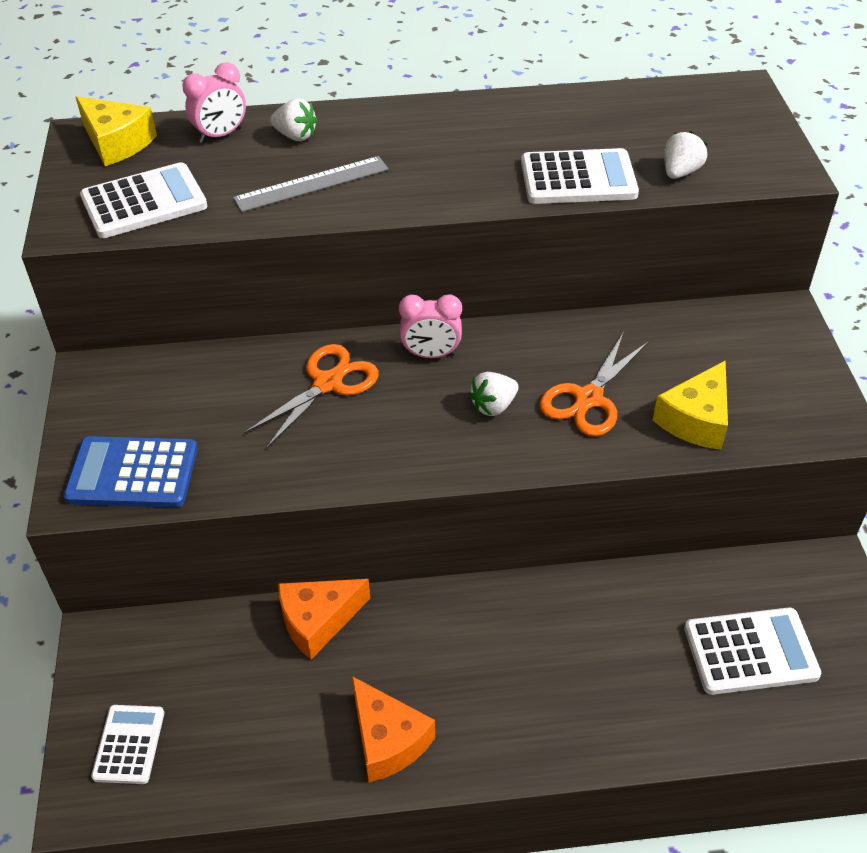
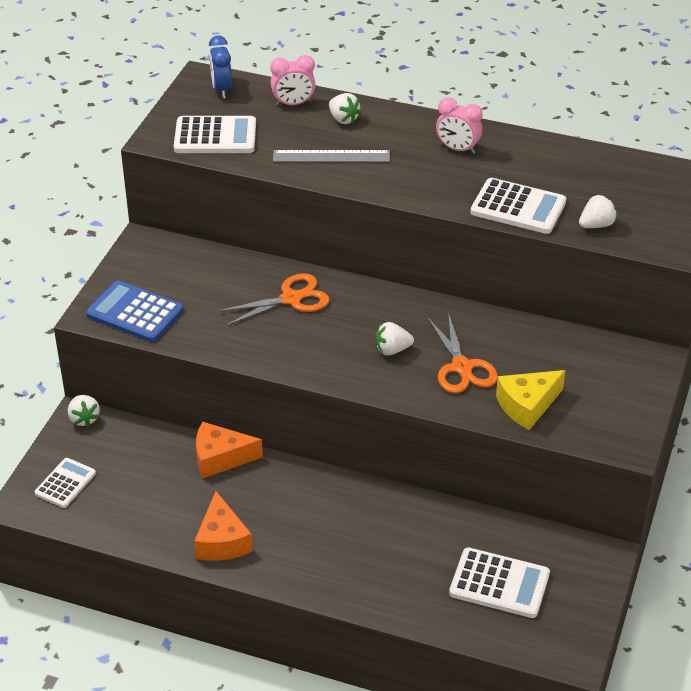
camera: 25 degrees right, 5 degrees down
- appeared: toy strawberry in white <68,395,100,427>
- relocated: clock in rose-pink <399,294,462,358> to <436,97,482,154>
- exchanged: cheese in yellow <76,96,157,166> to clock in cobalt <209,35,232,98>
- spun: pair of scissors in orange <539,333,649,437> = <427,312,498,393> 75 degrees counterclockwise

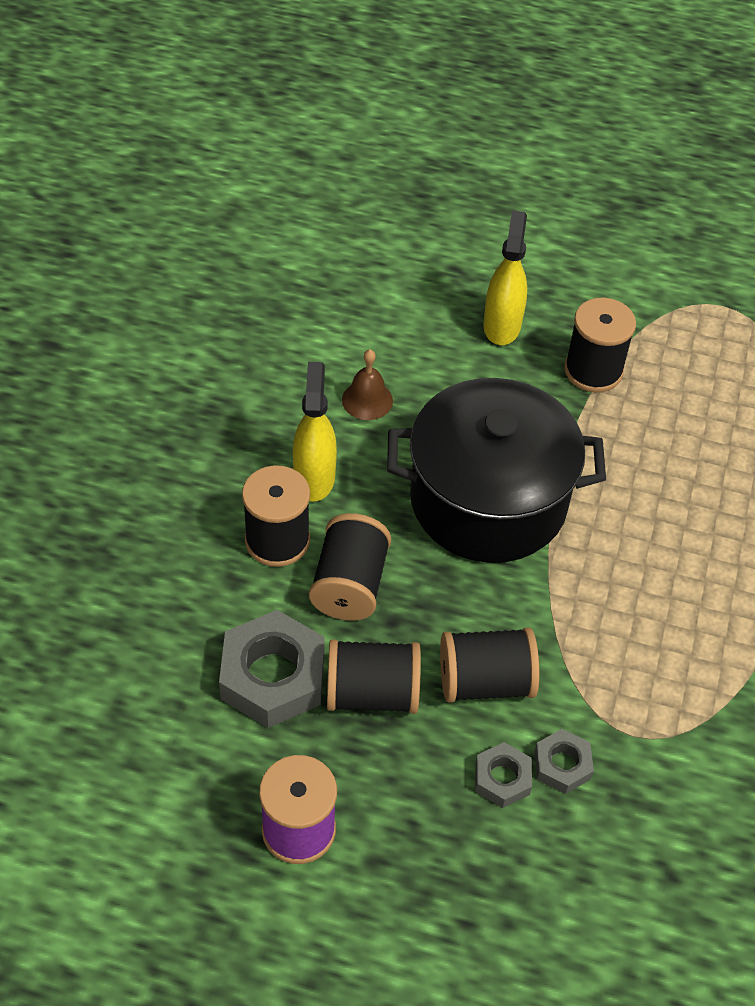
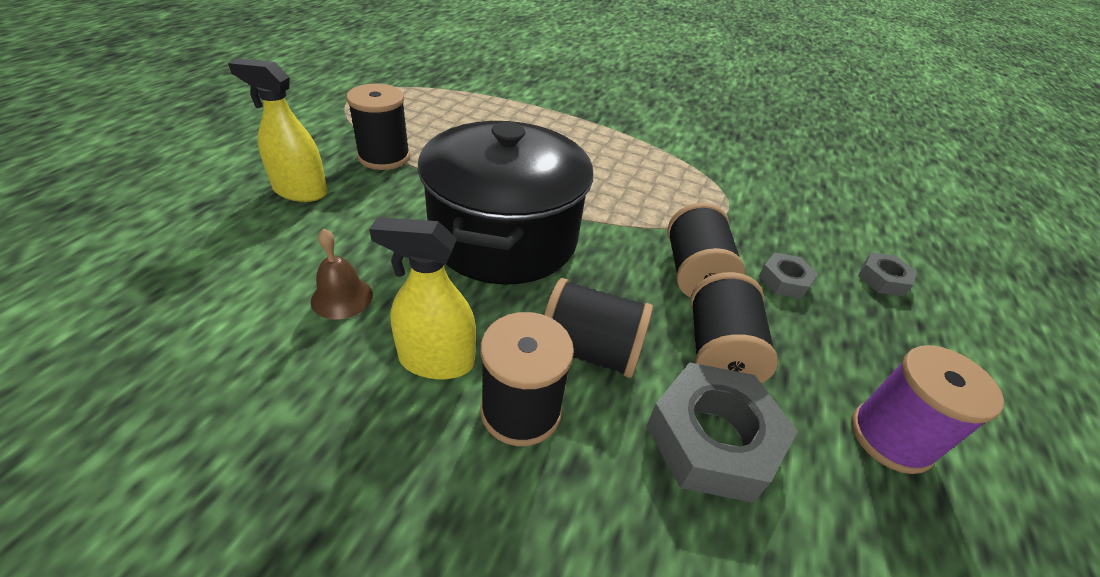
camera: 85 degrees left, 10 degrees down
- relocated: nut in gray <534,729,594,794> to <858,252,917,296>

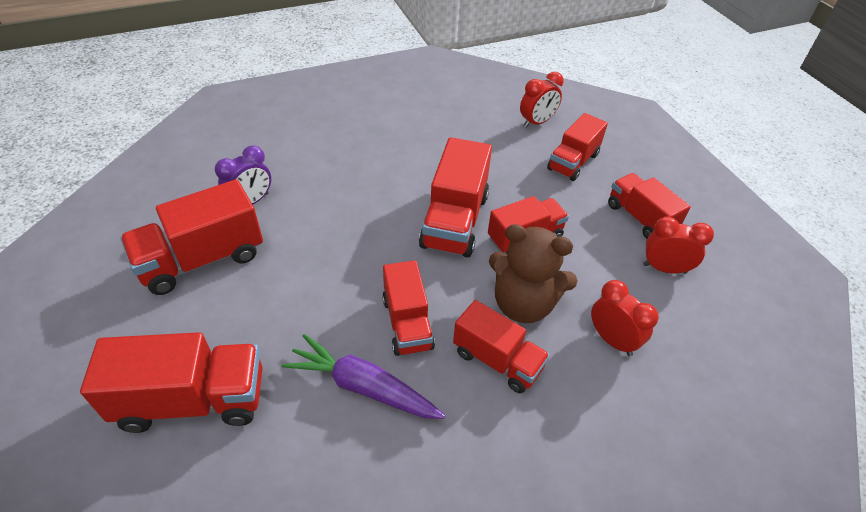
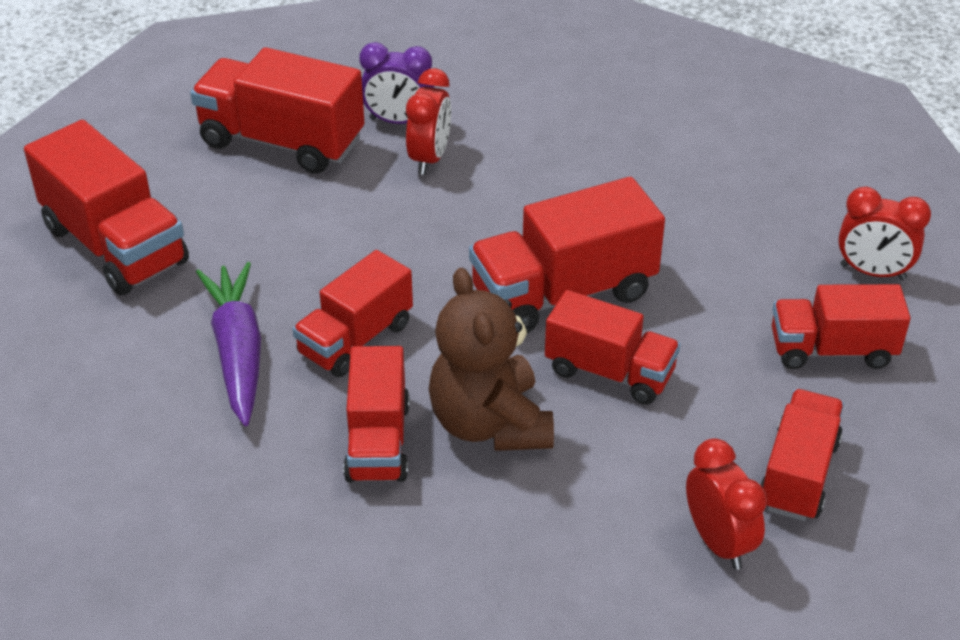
camera: 55 degrees right, 5 degrees down
- relocated: clock in red <591,280,659,356> to <406,68,451,175>

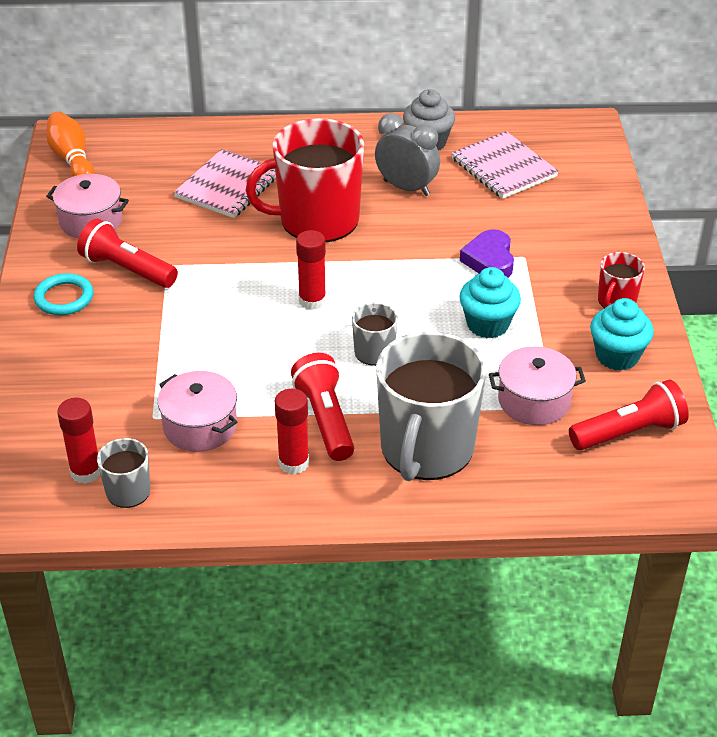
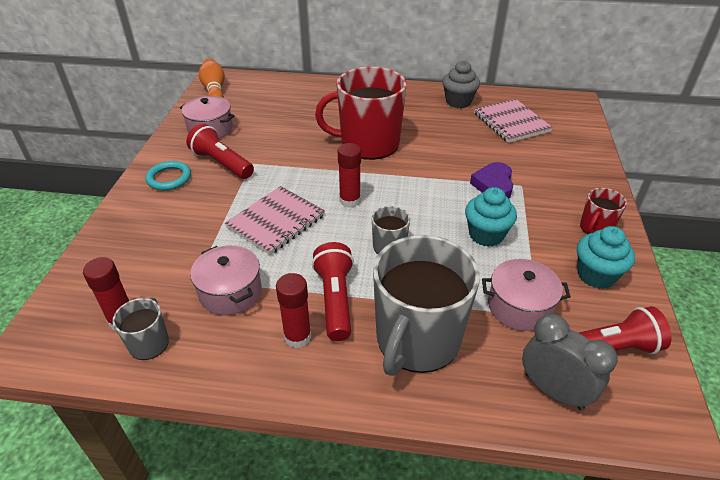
camera: 10 degrees right, 0 degrees up
- relocated: notepad in rose-pink <174,149,276,218> to <225,186,325,255>
- relocated: clock in gray <375,113,440,196> to <522,314,618,410>

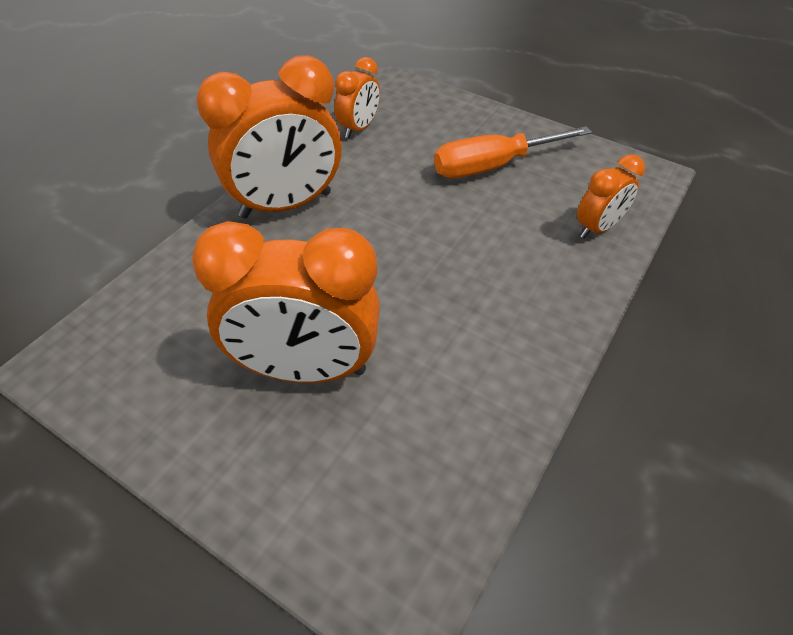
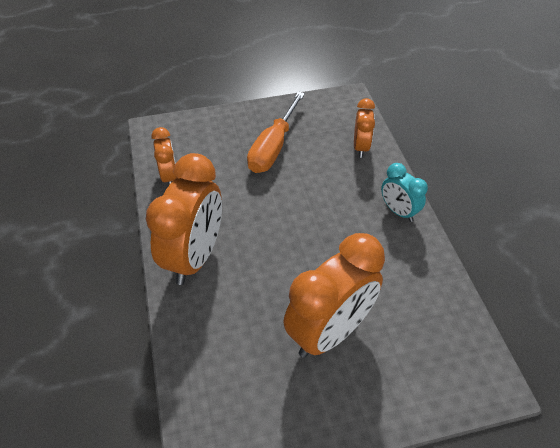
camera: 45 degrees left, 0 degrees up
- appeared: clock in aqua <381,163,428,222>

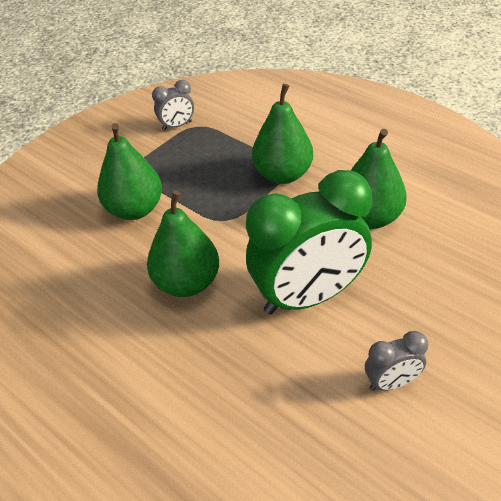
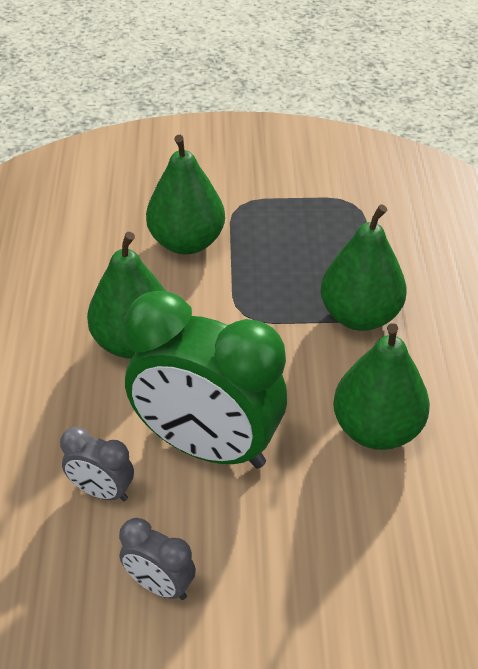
camera: 45 degrees right, 0 degrees up
- relocated: clock in gray <152,80,194,131> to <60,427,134,501>

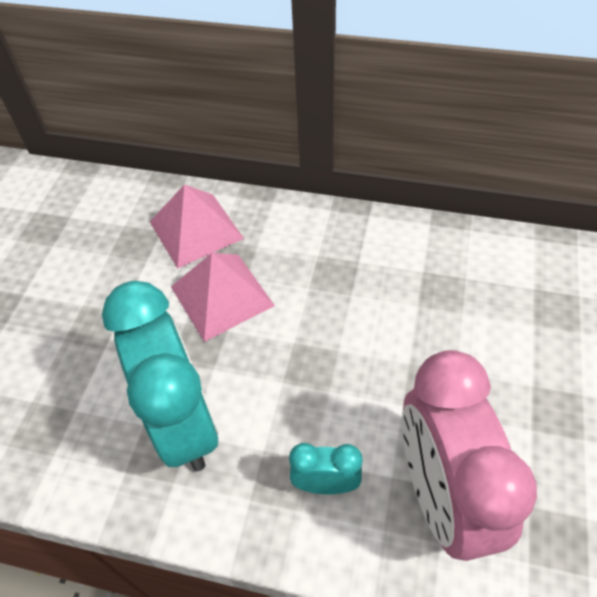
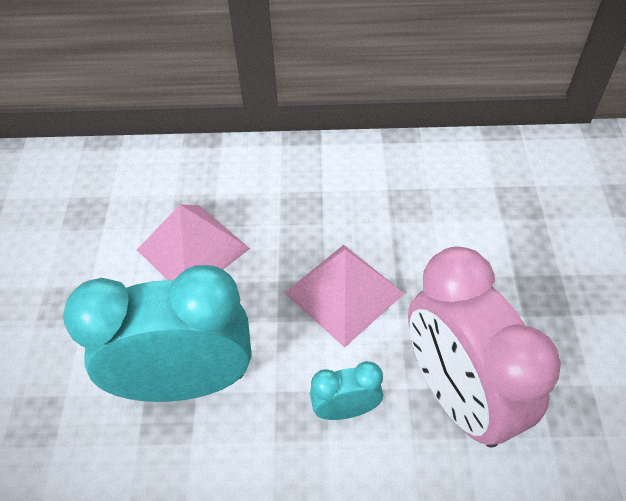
camera: 15 degrees left, 0 degrees up
- relocated: solid pyramid in rose-pink <150,185,244,269> to <285,245,405,347>
- spun: clock in aqua <102,281,219,471> = <63,265,251,402> 60 degrees counterclockwise

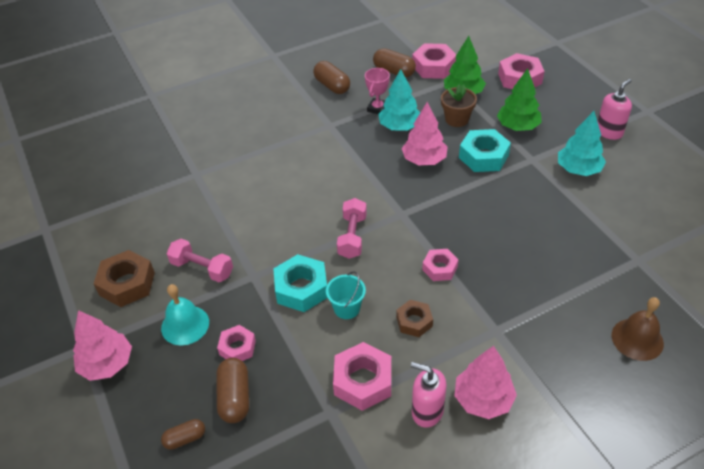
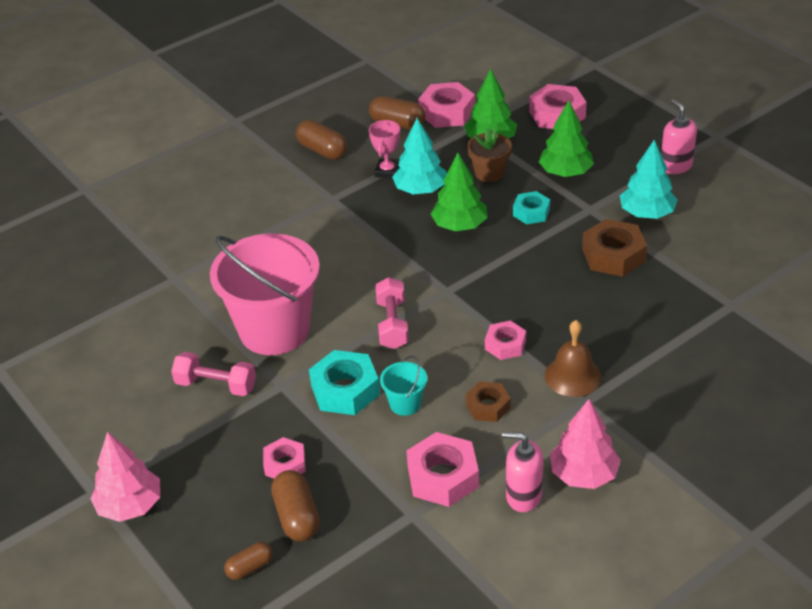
camera: 10 degrees left, 5 degrees down
- missing: school bell in aqua <161,284,209,345>
- appeared: sand bucket in rose-pink <210,233,320,355>
- relocated: nut in brown <94,250,155,307> to <582,219,647,277>
- relocated: school bell in brown <612,297,664,361> to <545,320,601,397>
- colour: toy tree in rose-pink <402,102,448,165> to toy tree in green <431,153,487,231>
- spun: soap pump in rose-pink <597,79,632,140> = <661,99,697,174> 60 degrees counterclockwise
- size: nut in aqua <459,129,511,172> = <513,191,550,224> x0.62

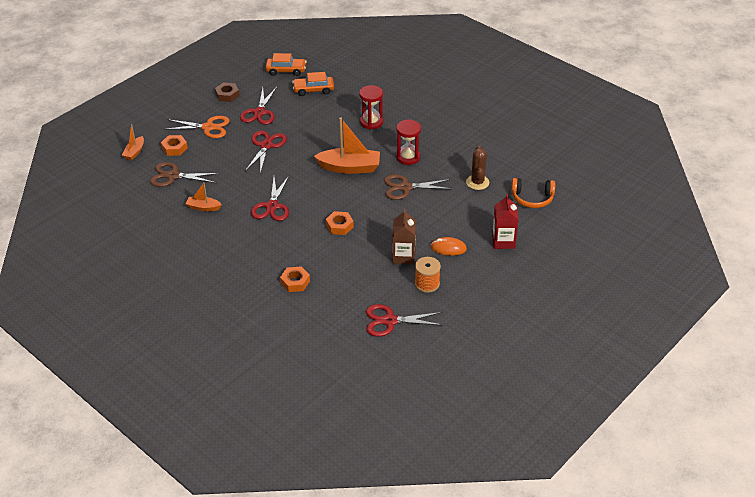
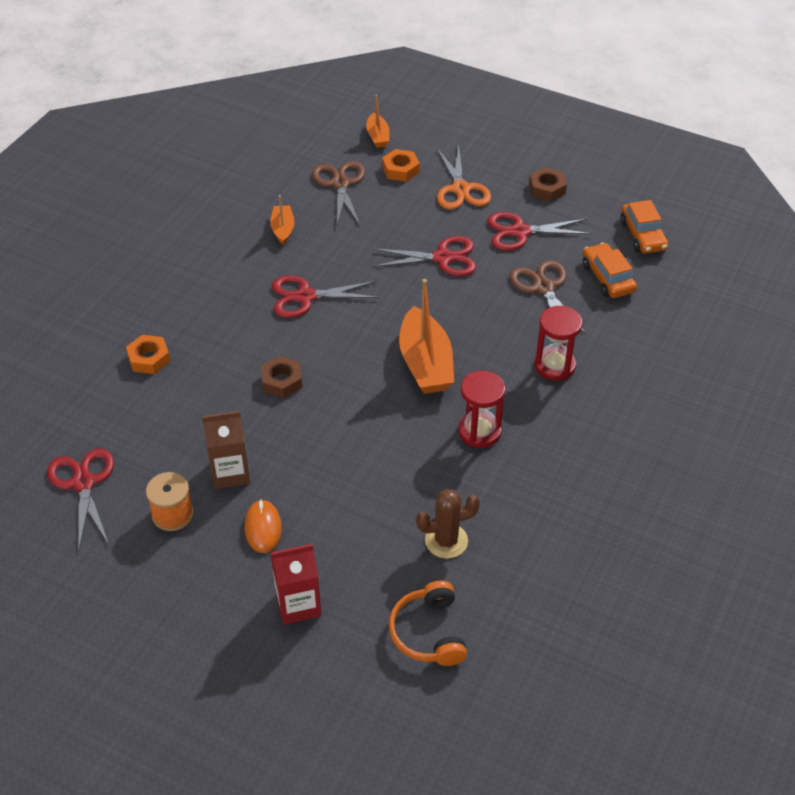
camera: 75 degrees right, 5 degrees up
- relocated: pair of scissors in brown <384,174,452,200> to <509,260,586,334>
- colour: nut in orange <326,211,354,235> to nut in brown <261,356,302,398>
- spun: boat in orange <122,124,144,160> = <366,95,389,148> 105 degrees counterclockwise

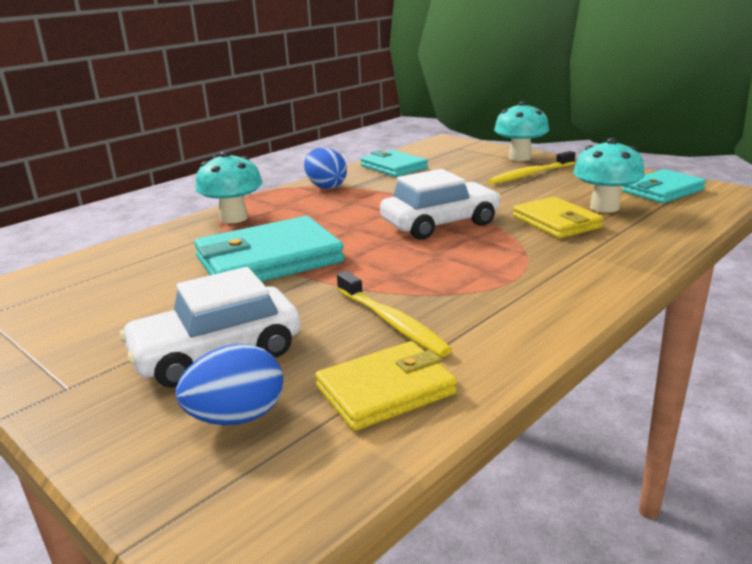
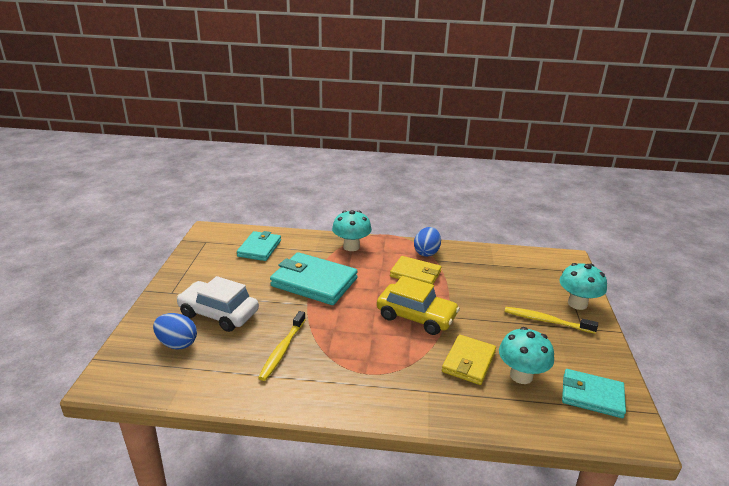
camera: 50 degrees right, 5 degrees up
- relocated: billfold in yellow <315,341,457,431> to <390,256,442,285>
- relocated: billfold in aqua <360,149,428,177> to <237,231,281,261>
- colour: car in white <380,169,501,240> to car in yellow <377,276,460,335>

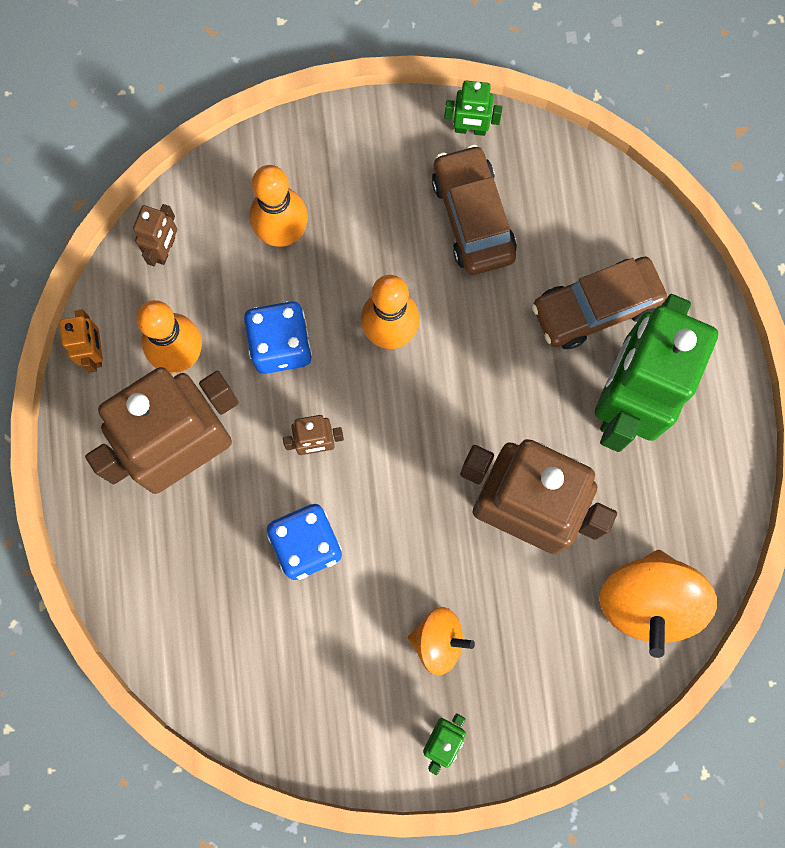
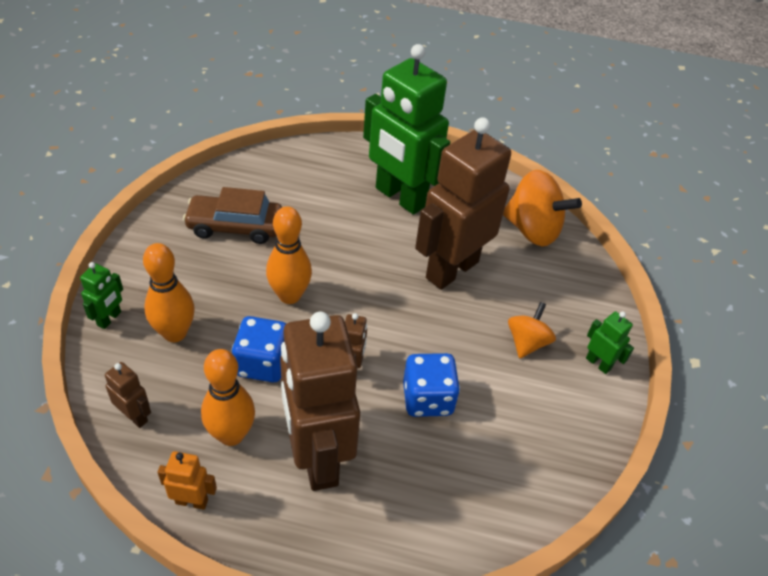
camera: 75 degrees left, 30 degrees down
- missing: car in brown <532,257,667,349>
- relocated: robot figure in green <444,81,502,136> to <80,262,123,329>

